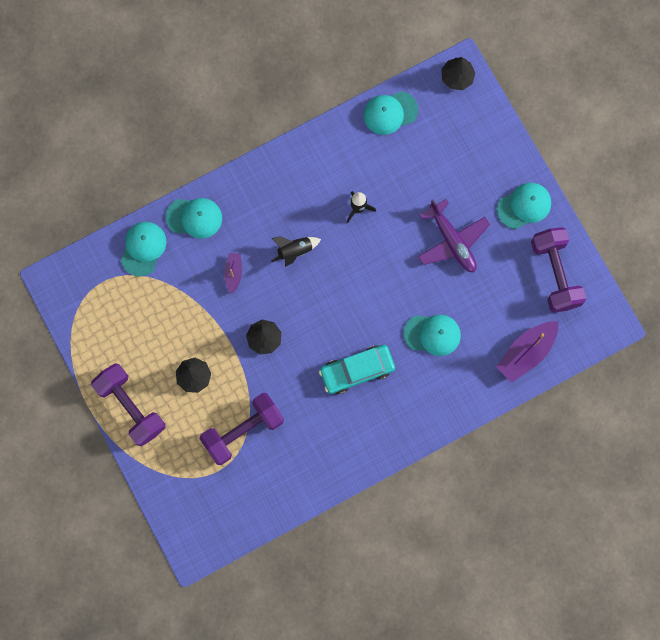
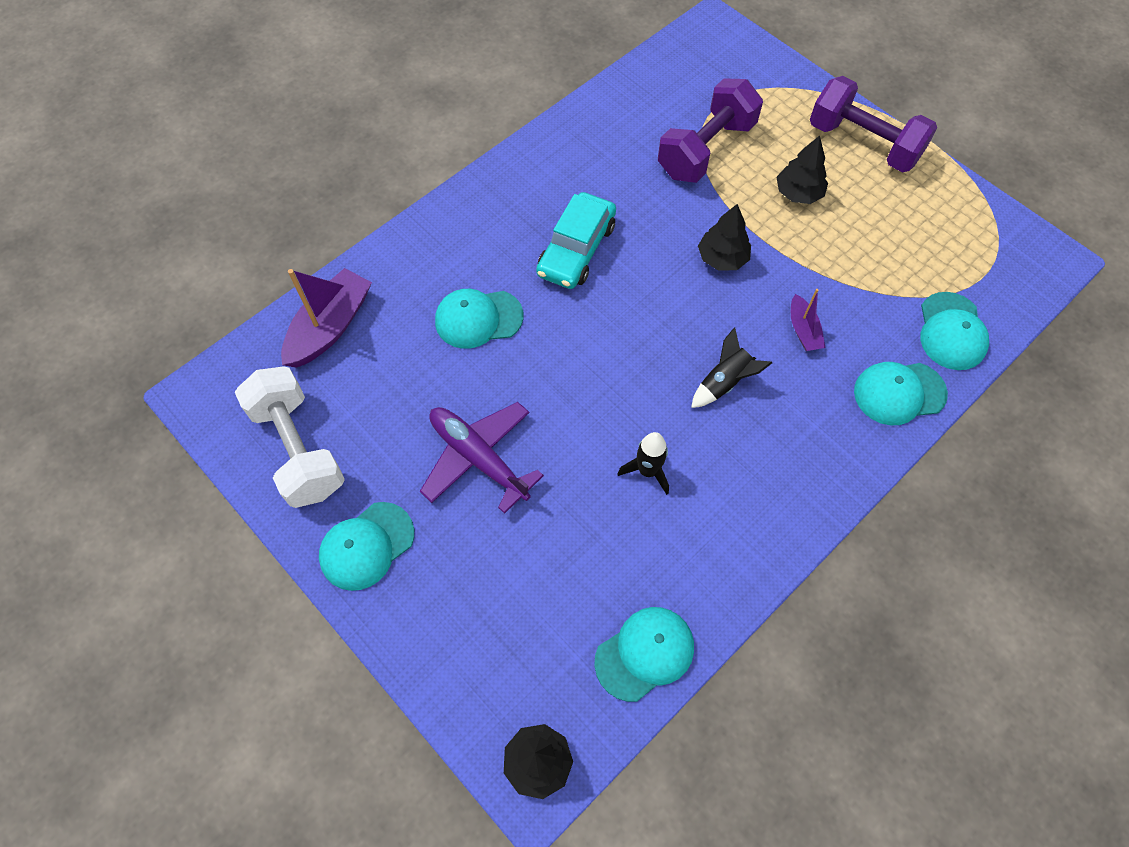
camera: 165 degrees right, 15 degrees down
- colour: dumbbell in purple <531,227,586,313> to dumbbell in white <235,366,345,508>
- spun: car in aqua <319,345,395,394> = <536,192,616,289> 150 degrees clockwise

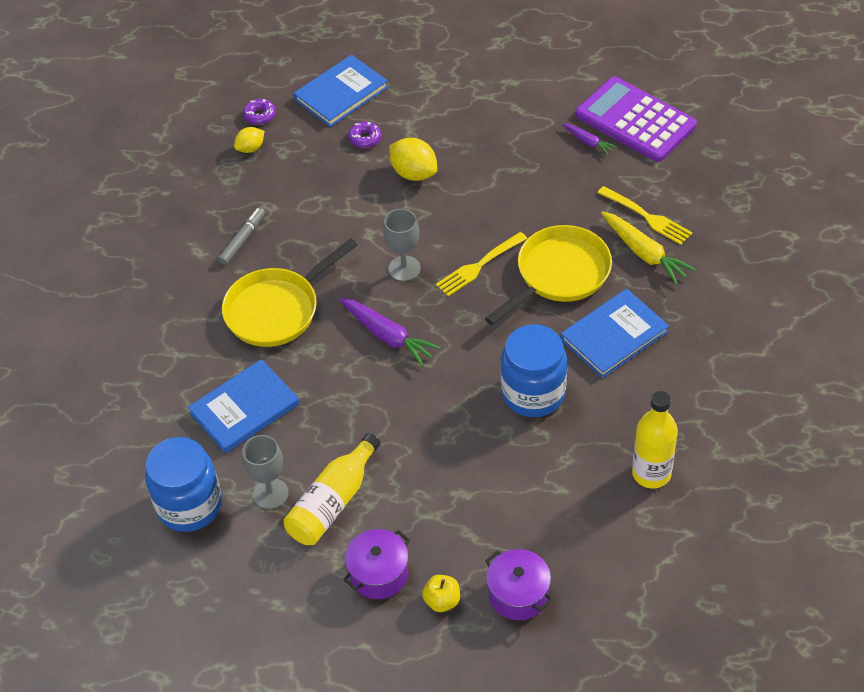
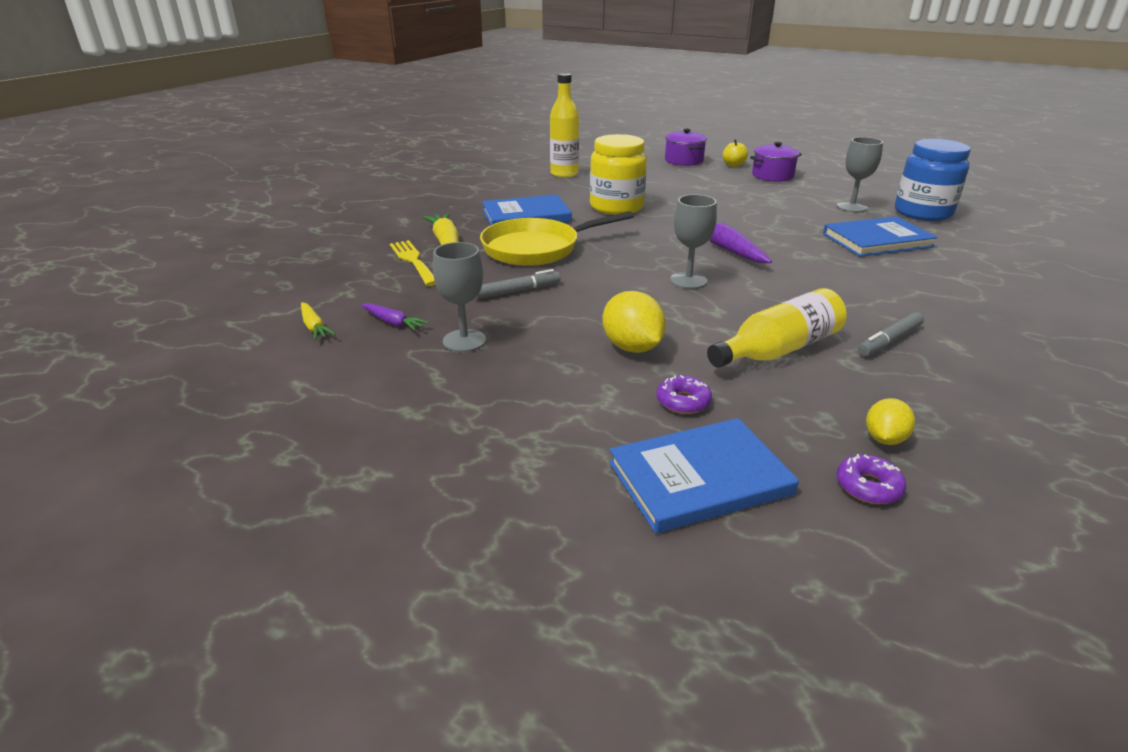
camera: 160 degrees left, 20 degrees down
- missing: frying pan in yellow <222,239,357,347>
- missing: fork in yellow <436,232,527,296>
- appeared: chalice in gray <433,242,486,352>
- appeared: marker pen in gray <476,269,561,299>
- relocated: flask in yellow <283,433,381,545> to <707,288,847,368>
- exchanged: pocket calculator in purple <576,77,697,162> to carrot in yellow <301,302,335,340>
- colour: jam jar in cobalt <501,325,567,417> to jam jar in yellow <590,134,647,215>
- spun: citrus fruit in yellow <234,127,265,153> = <866,398,915,445> 45 degrees counterclockwise
- spun: carrot in purple <562,123,617,155> = <361,303,429,331> 150 degrees clockwise

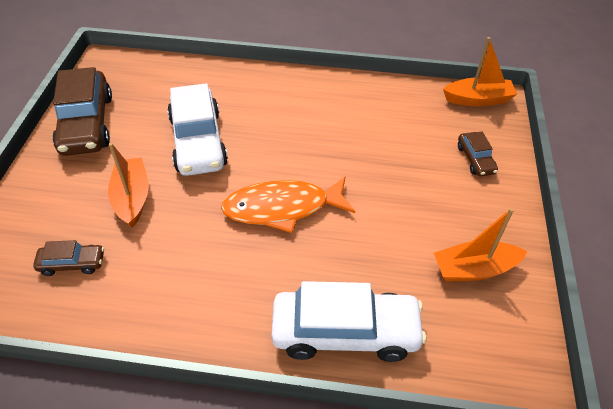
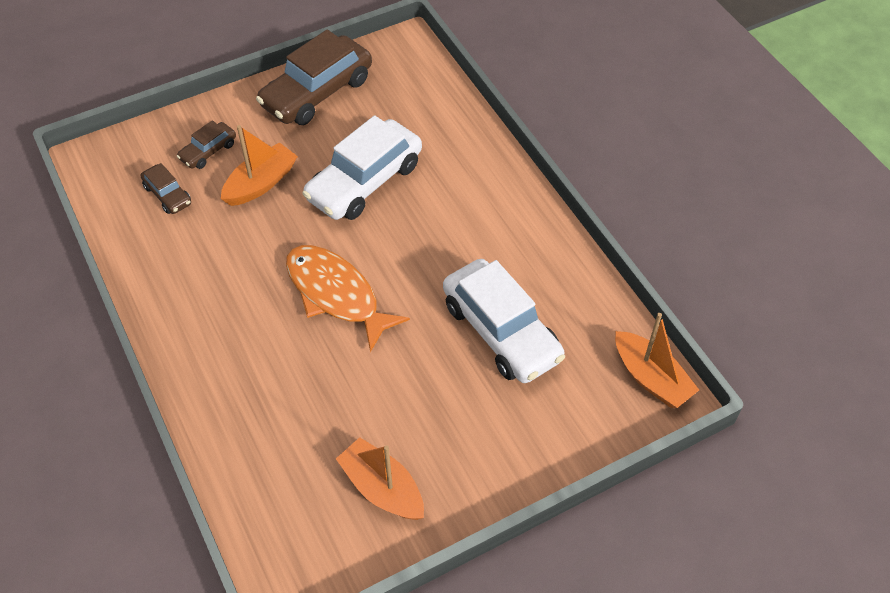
camera: 55 degrees right, 5 degrees up
- relocated: car in white <271,281,426,362> to <443,259,565,383>
- relocated: car in brown <458,131,498,177> to <177,120,236,169>

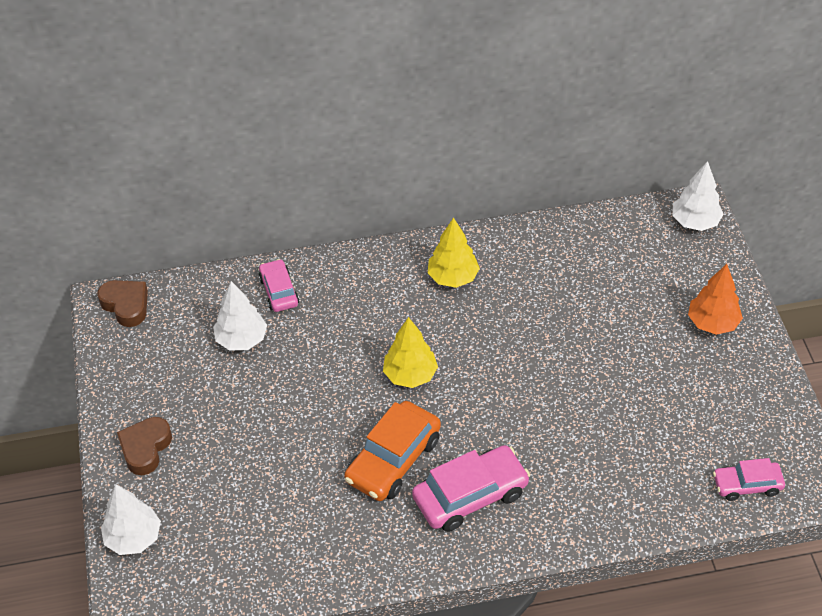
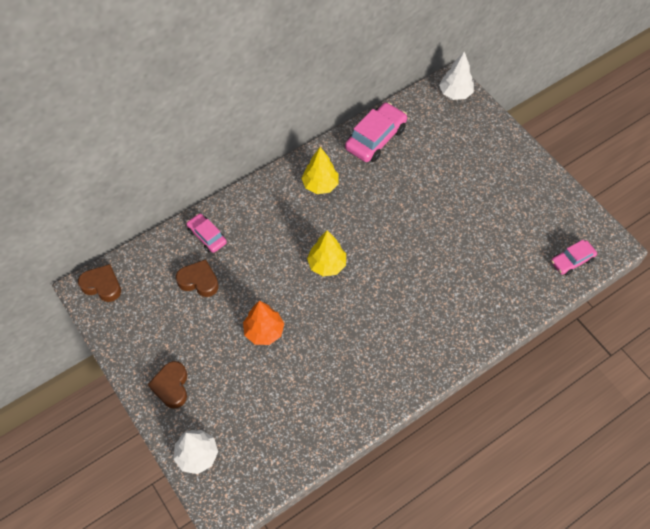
camera: 25 degrees left, 10 degrees up
- missing: car in orange <344,401,441,501>
- relocated: car in rose-pink <412,445,530,532> to <345,102,407,162>
- relocated: toy tree in orange <688,264,743,335> to <243,301,284,345>
- exchanged: toy tree in white <213,281,267,351> to heart shape in brown <176,259,219,297>

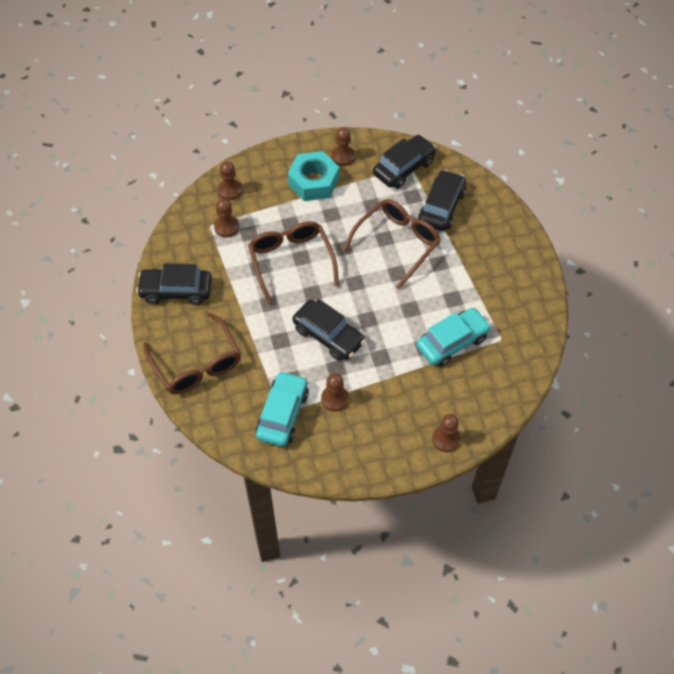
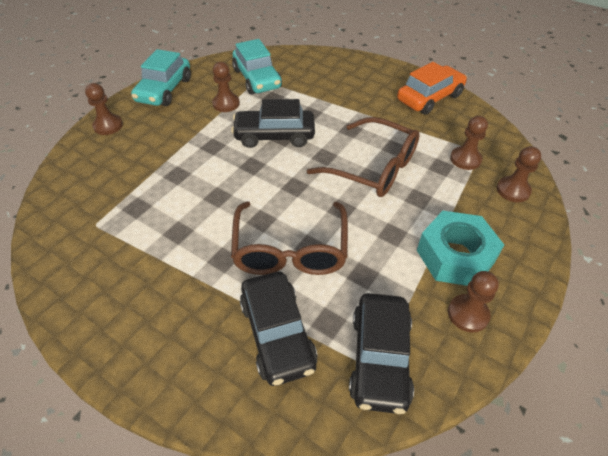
camera: 140 degrees right, 10 degrees down
- missing: spectacles in brown <143,312,241,394>
- relocated: car in aqua <416,308,491,367> to <131,49,191,106>
- colour: car in ebony <136,264,212,305> to car in orange <397,62,467,115>

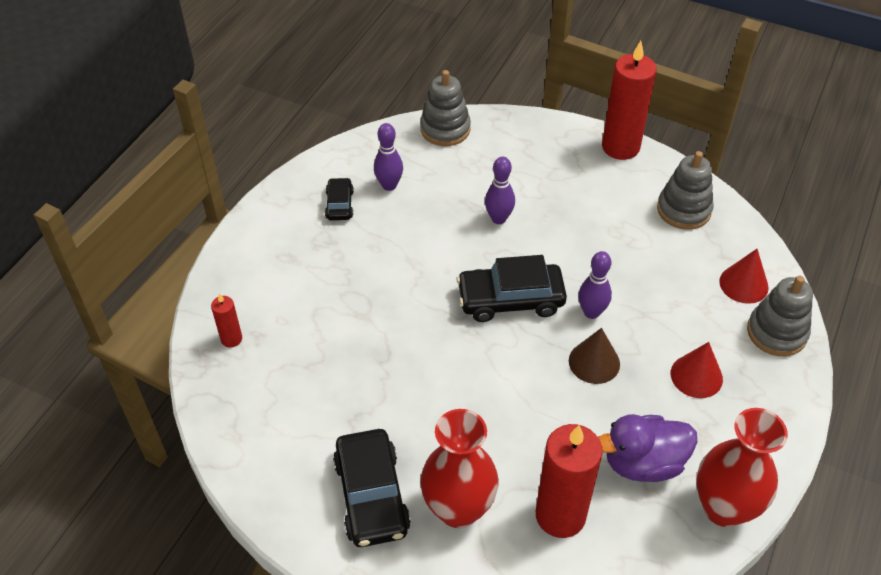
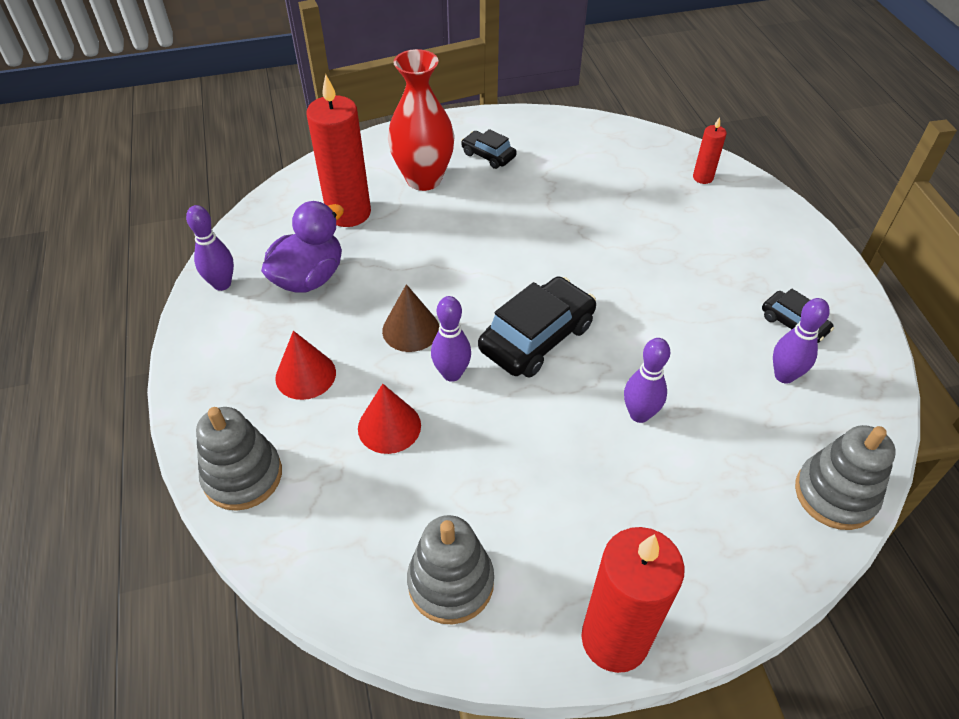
camera: 140 degrees right, 0 degrees up
- relocated: solid cone in red <719,249,769,304> to <358,384,421,454>
- exchanged: tall vase in red <697,408,788,527> to bowling pin in purple <186,205,234,291>
- size: car in ebony <333,429,411,547> = <461,129,517,169> x0.54

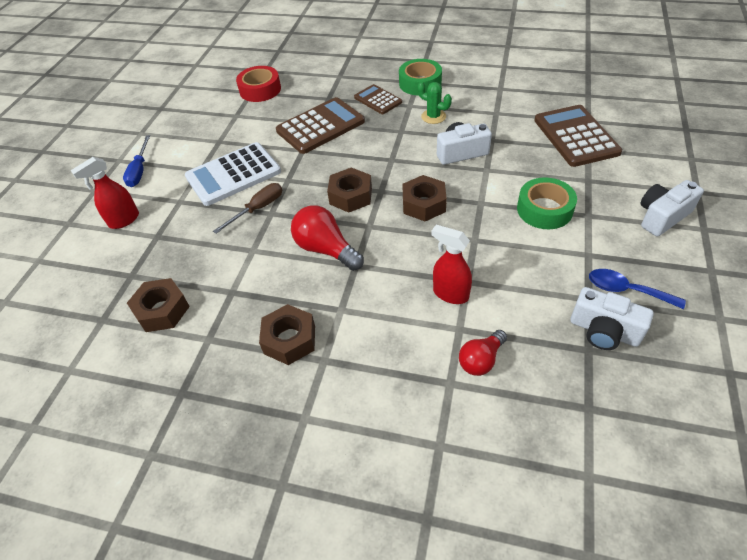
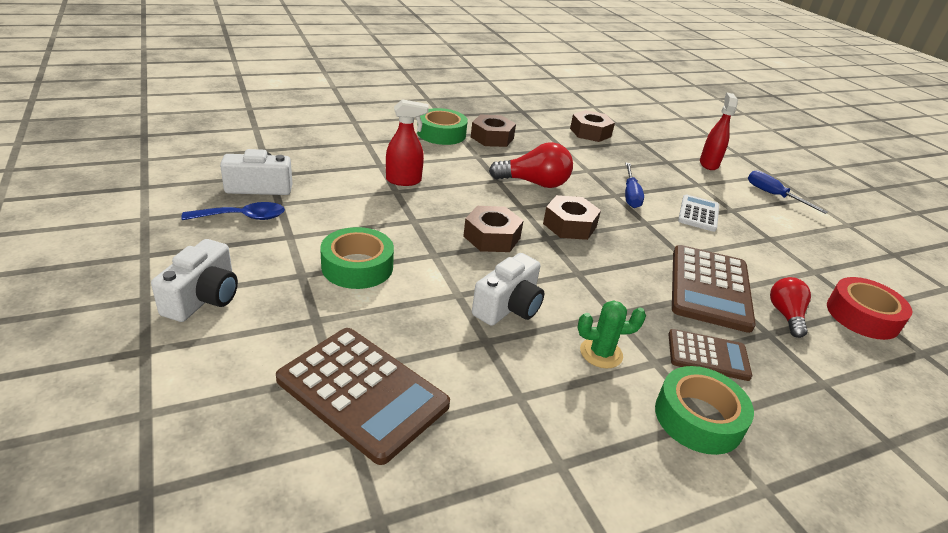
camera: 135 degrees right, 15 degrees down
- appeared: tape in green <417,108,468,145>
- relocated: lightbulb in red <459,330,507,376> to <770,277,811,338>
- colour: flat screwdriver in brown <213,183,282,234> to flat screwdriver in cobalt <625,163,644,208>
- size: pocket calculator in white <185,142,281,206> = <678,195,719,232> x0.58

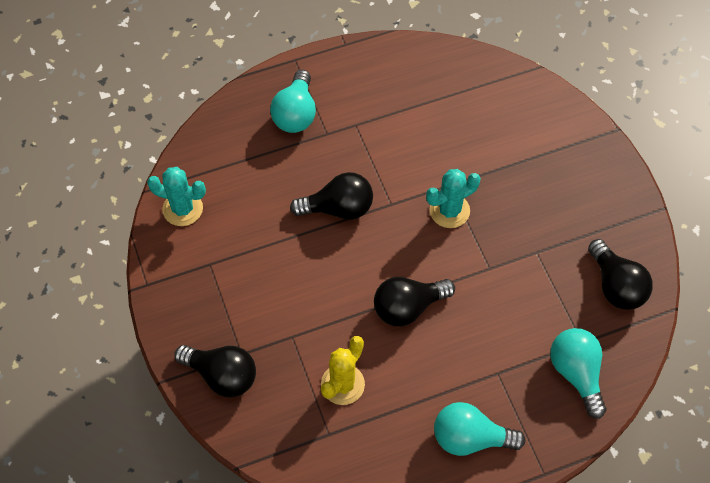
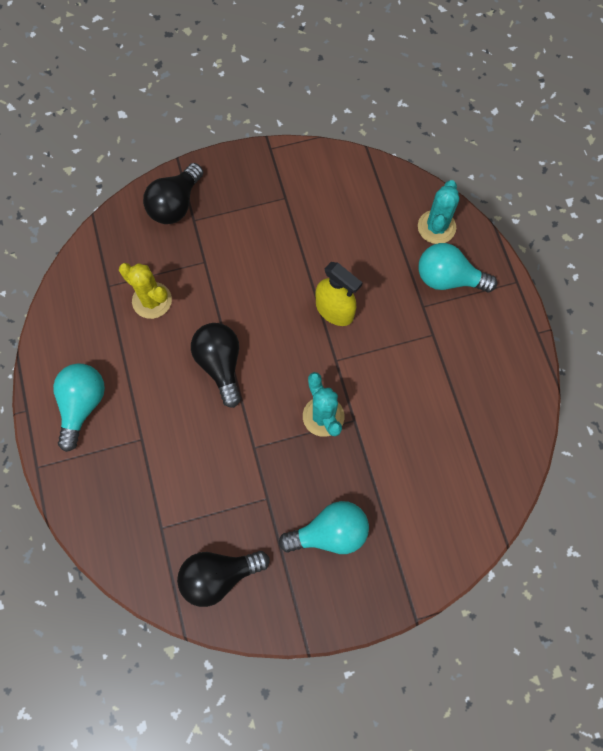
camera: 95 degrees right, 10 degrees up
- relocated: prickly plant in aqua <147,167,206,226> to <418,180,459,244>
- relocated: lightbulb in aqua <550,328,606,419> to <279,501,369,554>
- exchanged: lightbulb in ebony <290,172,373,220> to spray bottle in yellow <315,262,363,326>

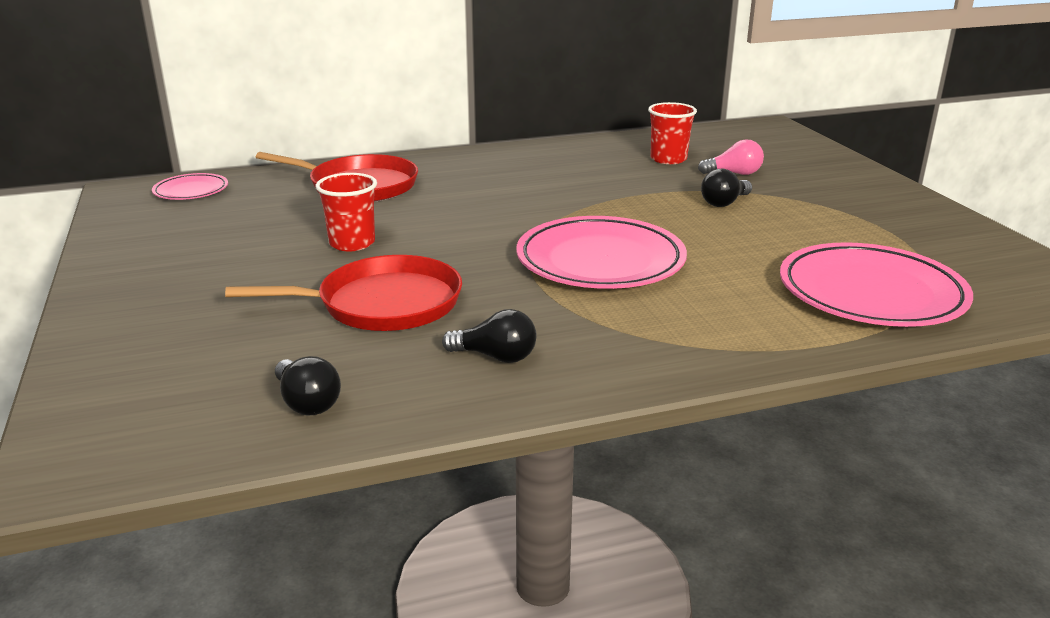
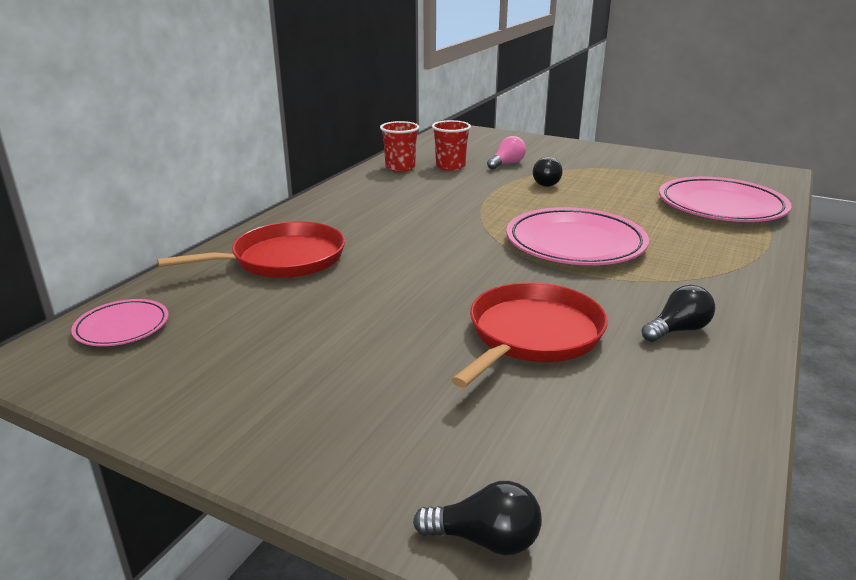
camera: 45 degrees left, 0 degrees up
- relocated: lightbulb in ebony <275,356,341,415> to <413,481,542,555>
- relocated: beaker in red <315,173,377,251> to <380,121,419,172>

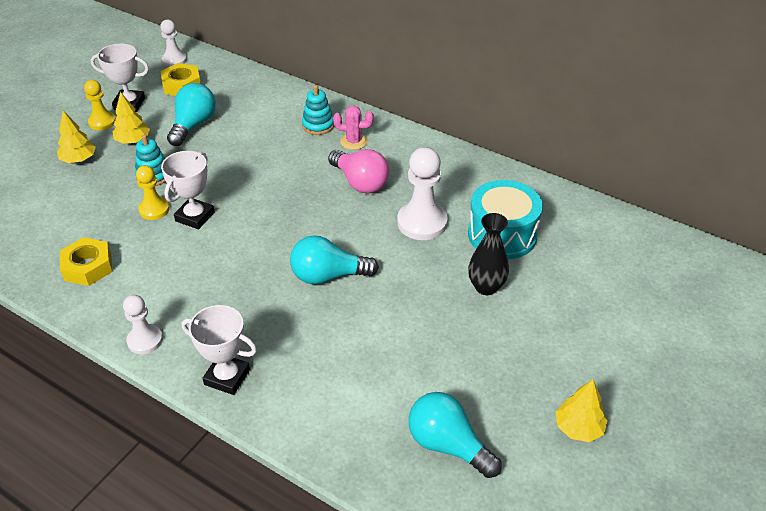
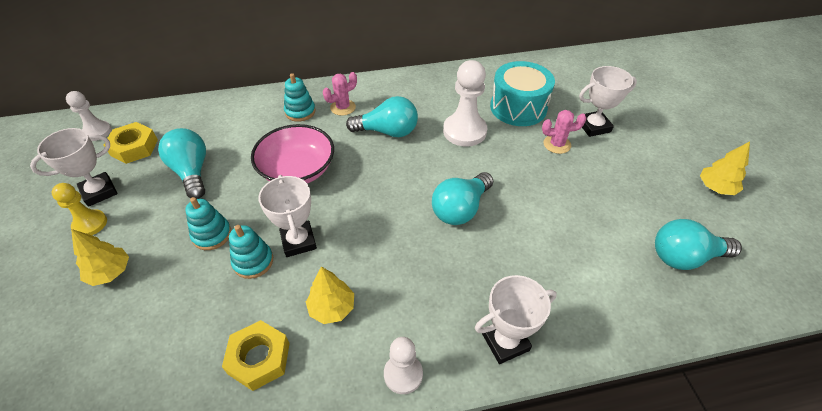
camera: 45 degrees left, 5 degrees up
- appeared: serving bowl in rose-pink <251,124,334,183>
- appeared: prize cup in white <579,66,637,137>
- relocated: toy tree in yellow <113,92,150,144> to <306,267,354,324>
- exchanged: game pawn in yellow <136,165,170,220> to stacking toy in aqua <229,225,273,279>
- exchanged: tall vase in ebony <468,213,509,295> to prickly plant in rose-pink <542,110,587,154>
- colour: lightbulb in rose-pink <328,149,389,193> to lightbulb in aqua <346,96,418,137>

